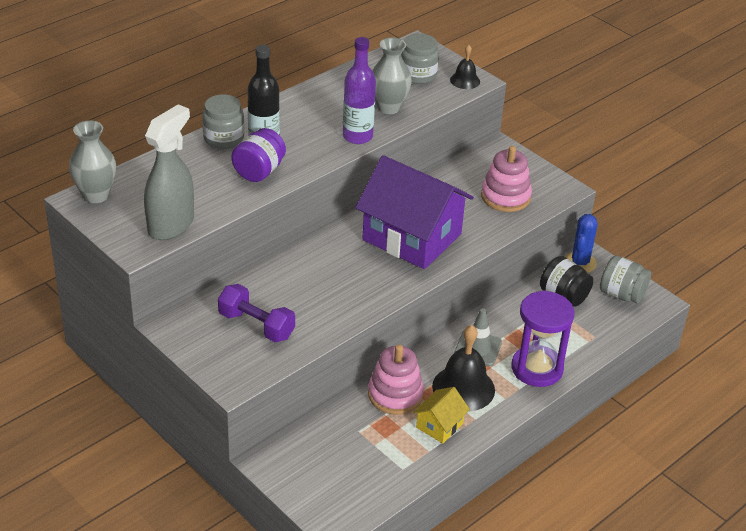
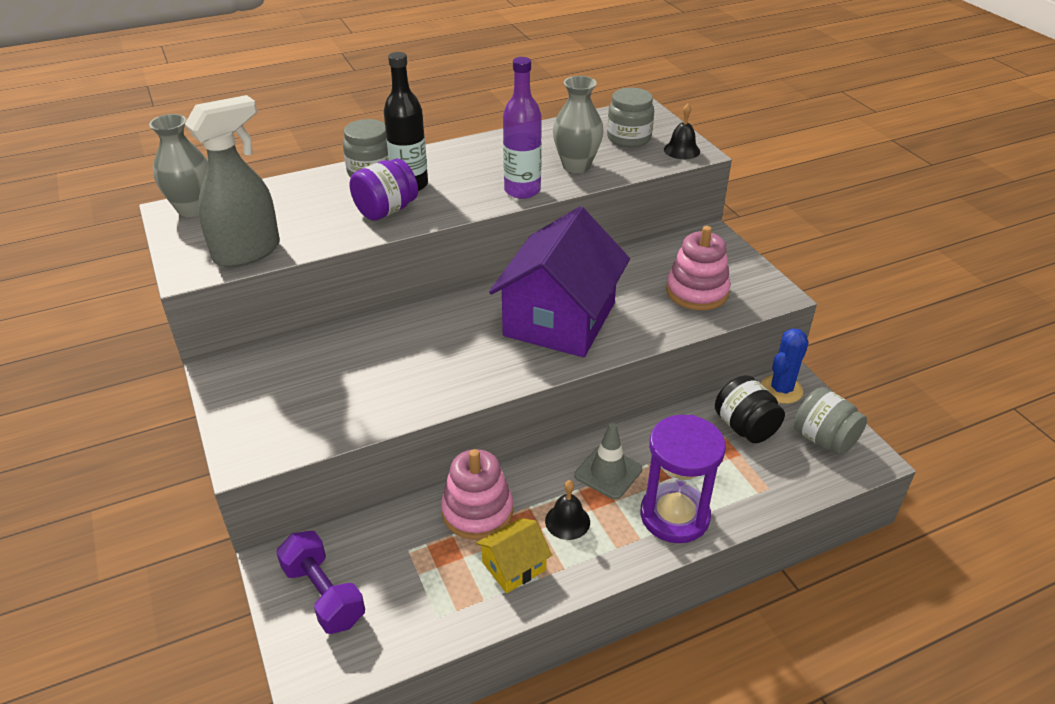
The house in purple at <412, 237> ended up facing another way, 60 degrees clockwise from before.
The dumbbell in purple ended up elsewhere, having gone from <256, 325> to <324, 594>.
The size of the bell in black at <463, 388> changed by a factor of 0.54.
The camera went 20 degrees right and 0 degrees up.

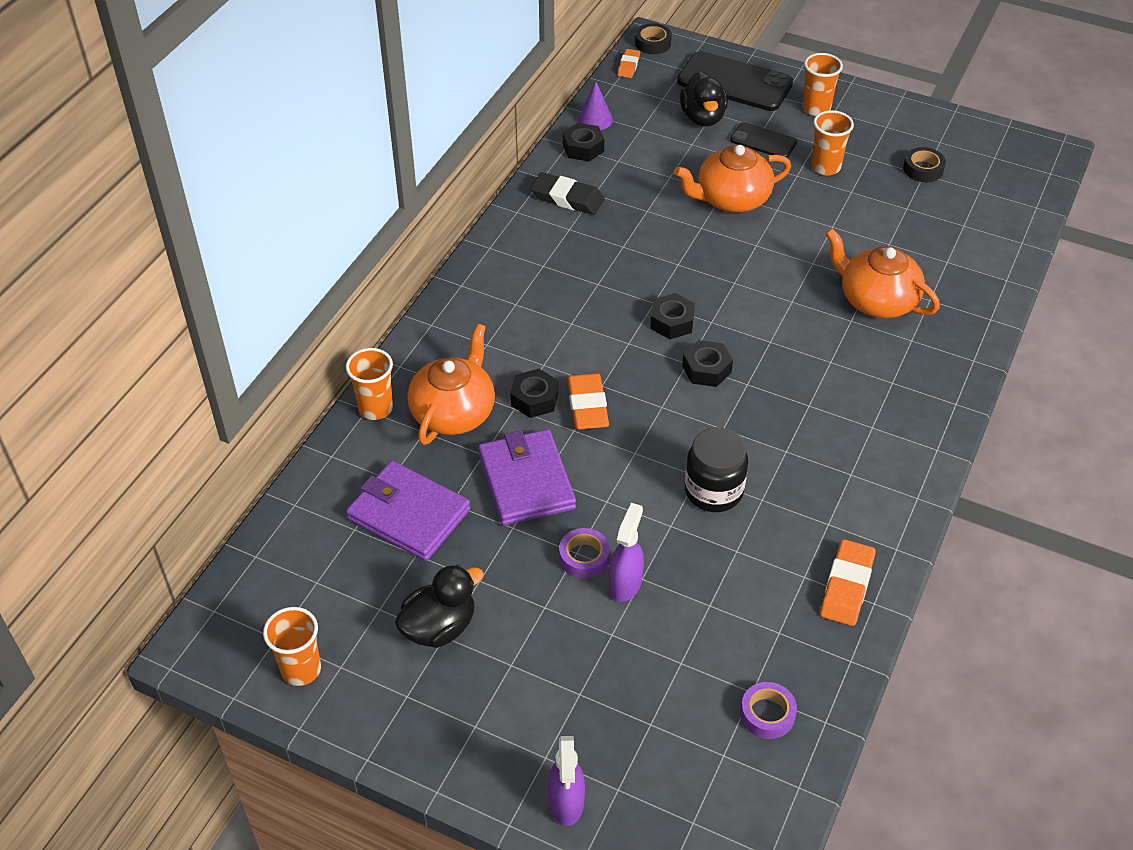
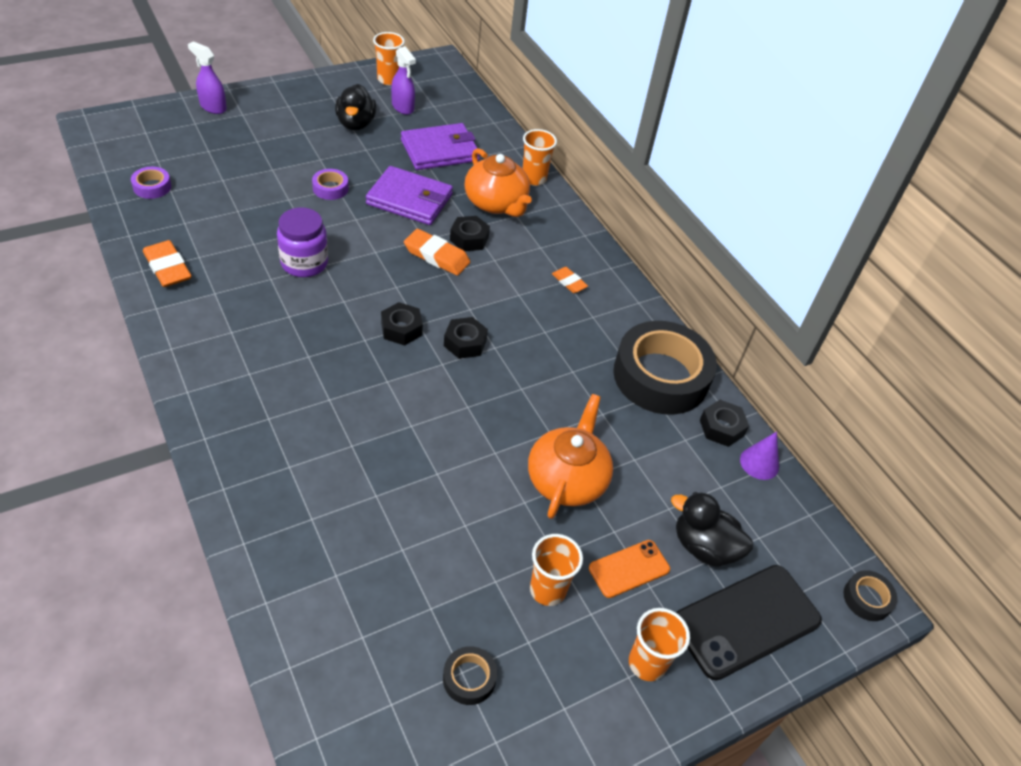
The eraser in orange ended up elsewhere, having gone from <628, 66> to <569, 282>.
What was the phone in black at <763, 141> turned into the phone in orange at <629, 569>.
Where the eraser in black stood at <567, 198>, the tape in black came to stand at <660, 376>.
The second view lost the teapot in orange at <876, 300>.
What was the jar in black at <713, 491> turned into the jar in purple at <304, 263>.
The spray bottle in purple ended up elsewhere, having gone from <625, 583> to <403, 107>.
The camera went 120 degrees right and 0 degrees up.

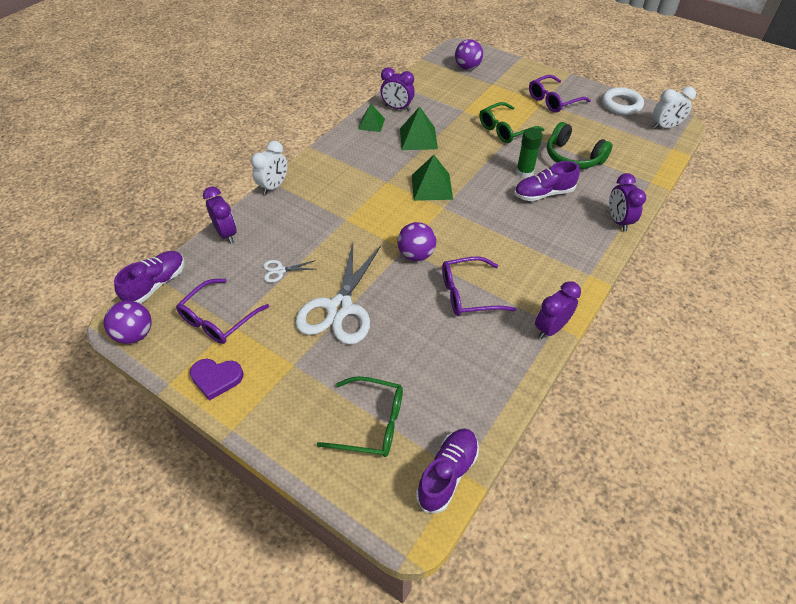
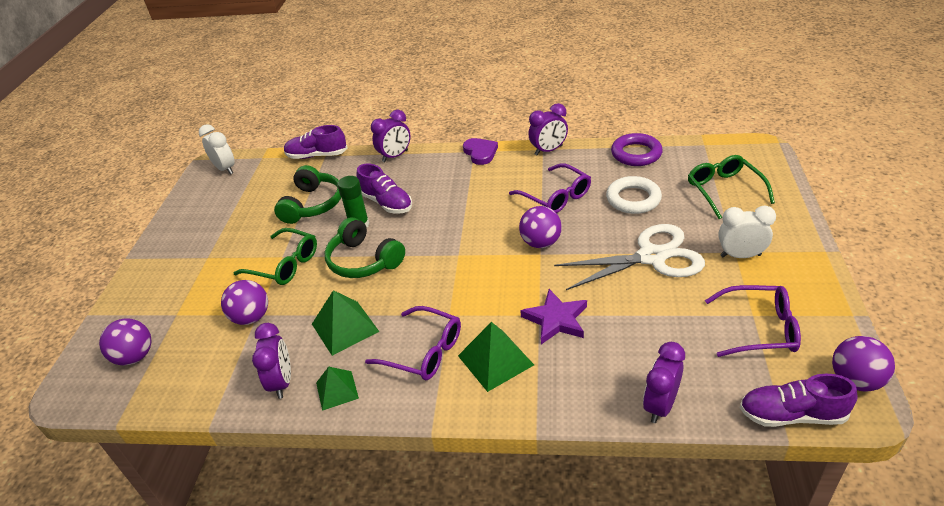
The glasses in purple ended up elsewhere, having gone from <553, 100> to <423, 351>.
The ring in white ended up elsewhere, having gone from <621, 105> to <633, 199>.
The clock in white ended up elsewhere, having gone from <274, 186> to <740, 255>.
The pyramid in green ended up elsewhere, having gone from <431, 187> to <495, 360>.
The second view lost the scissors in white at <280, 270>.
The clock in purple at <550, 328> ended up facing another way, 45 degrees counterclockwise from before.
The heart in purple ended up elsewhere, having gone from <216, 378> to <480, 153>.
The shoe in purple ended up elsewhere, having gone from <447, 474> to <317, 155>.
The second view gained the ring in purple at <636, 154>.
The second view gained the headphones in green at <364, 260>.
The second view gained the ball in purple at <251, 317>.
The second view gained the star in purple at <556, 319>.
The camera went 115 degrees left and 10 degrees down.

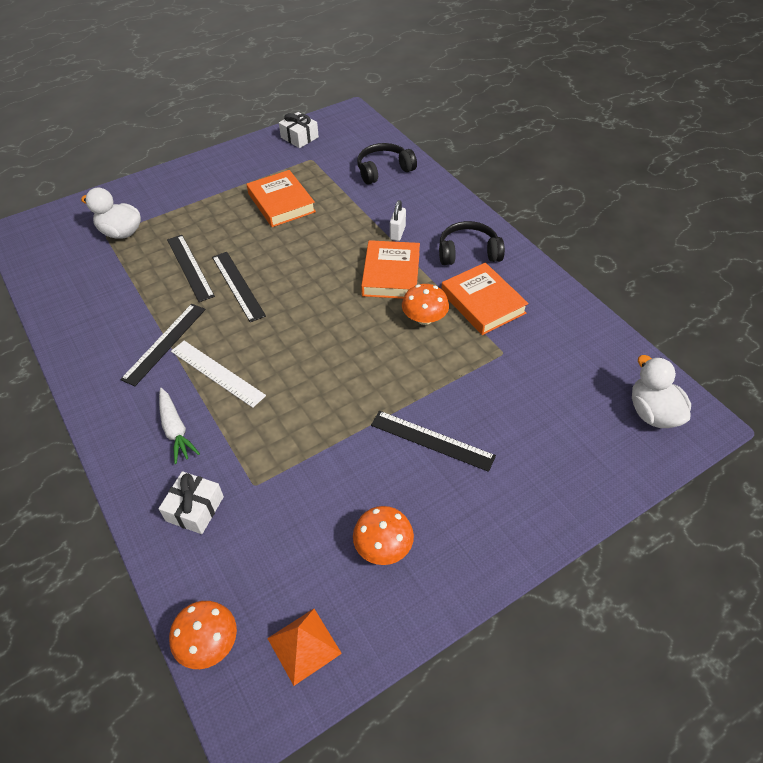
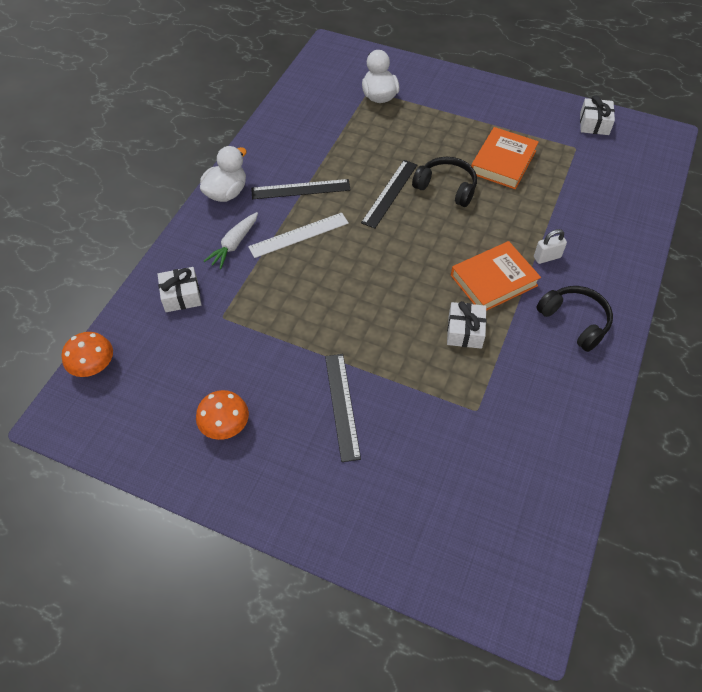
The headphones in black ended up elsewhere, having gone from <384, 170> to <446, 187>.
The second view lost the ruler in black at <190, 267>.
The second view lost the book in orange at <483, 303>.
Where the mushroom in orange stood at <424, 318>, the gift in white came to stand at <465, 331>.
The ruler in white at <217, 373> ended up facing another way, 60 degrees clockwise from before.
The duck in white ended up elsewhere, having gone from <652, 413> to <226, 193>.
The second view lost the pyramid in orange at <304, 646>.
The camera went 55 degrees right and 5 degrees up.

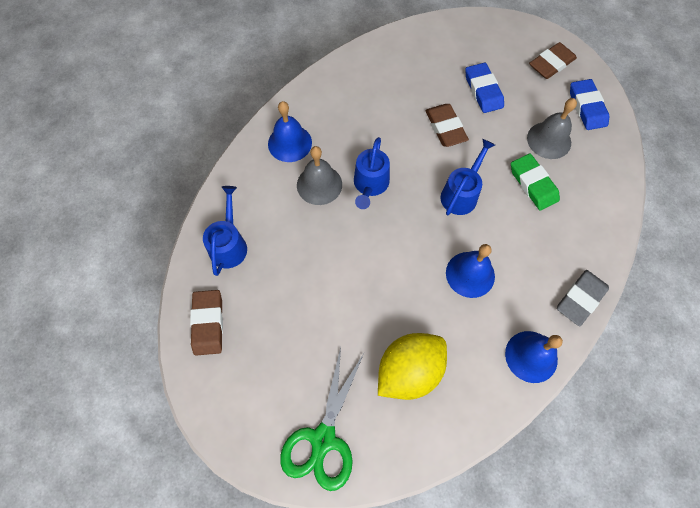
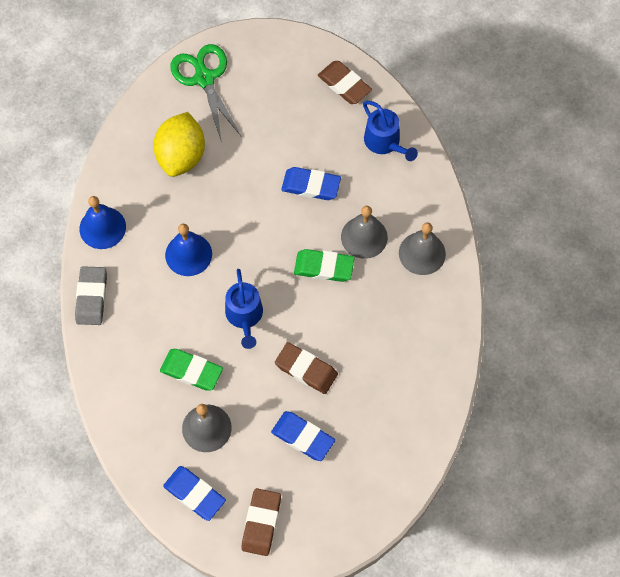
What was the bell in blue at <289, 143> turned into the bell in grey at <422, 253>.
Where the watering can in blue stood at <370, 185>, the eraser in green came to stand at <324, 267>.
The second view gained the eraser in blue at <311, 186>.
The camera went 140 degrees right and 0 degrees up.

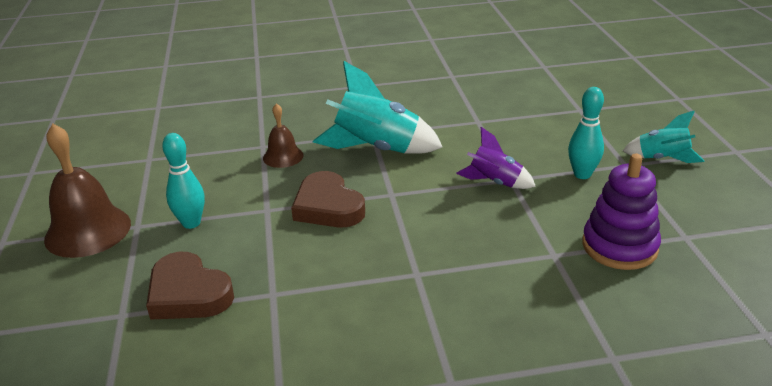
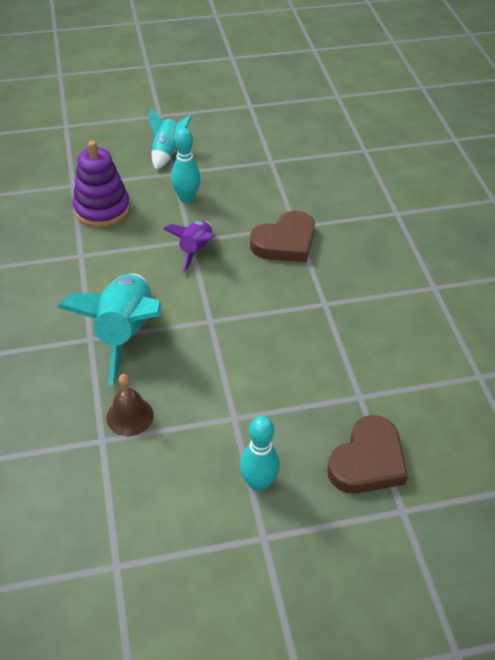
The second view lost the bell in brown at <88, 231>.
The stacking toy in purple ended up elsewhere, having gone from <619, 246> to <102, 209>.
The heart in brown ended up elsewhere, having gone from <328, 206> to <285, 242>.
The camera went 95 degrees left and 15 degrees up.

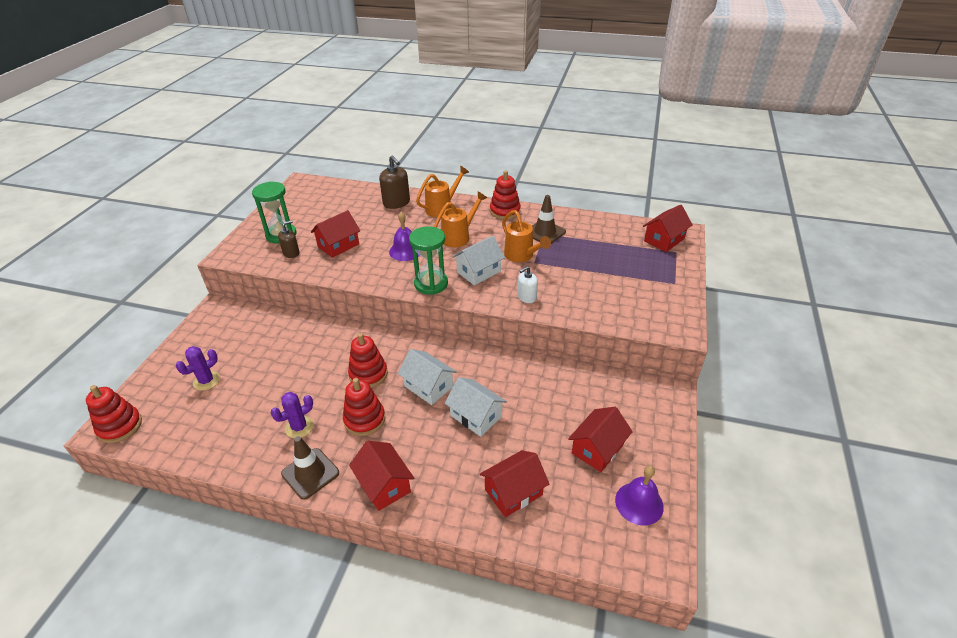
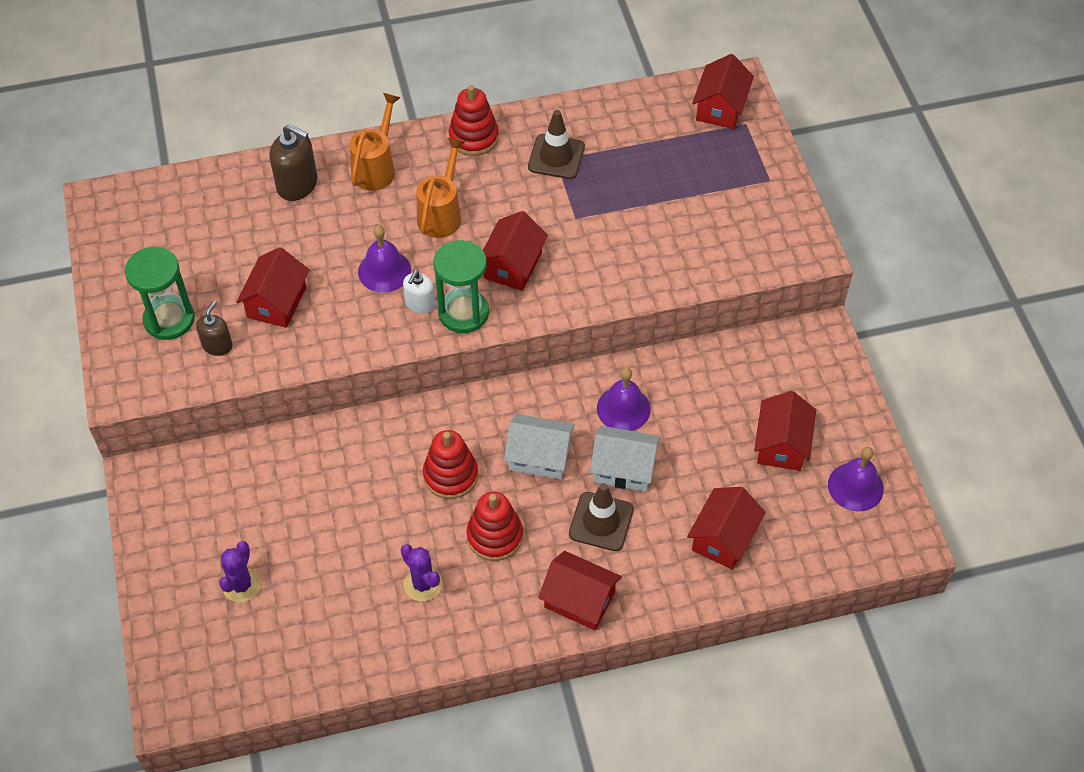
The second view lost the watering can in orange at <521, 256>.
What was the house in white at <478, 272> turned into the house in red at <512, 265>.
The soap dispenser in white ended up elsewhere, having gone from <526, 297> to <420, 304>.
The second view lost the stacking toy in red at <120, 426>.
The cactus in purple at <299, 427> ended up facing another way, 60 degrees counterclockwise from before.
The traffic cone in brown ended up elsewhere, having gone from <310, 473> to <601, 522>.
The second view gained the bell in purple at <623, 408>.
The camera went 30 degrees left and 15 degrees up.

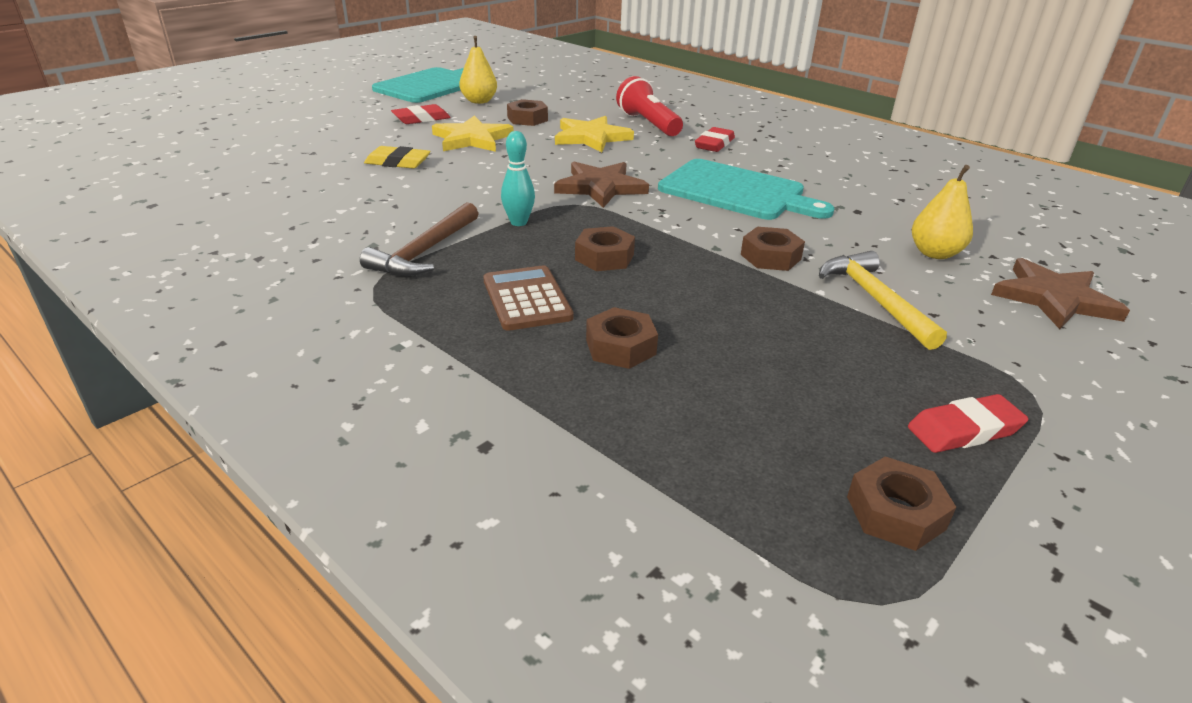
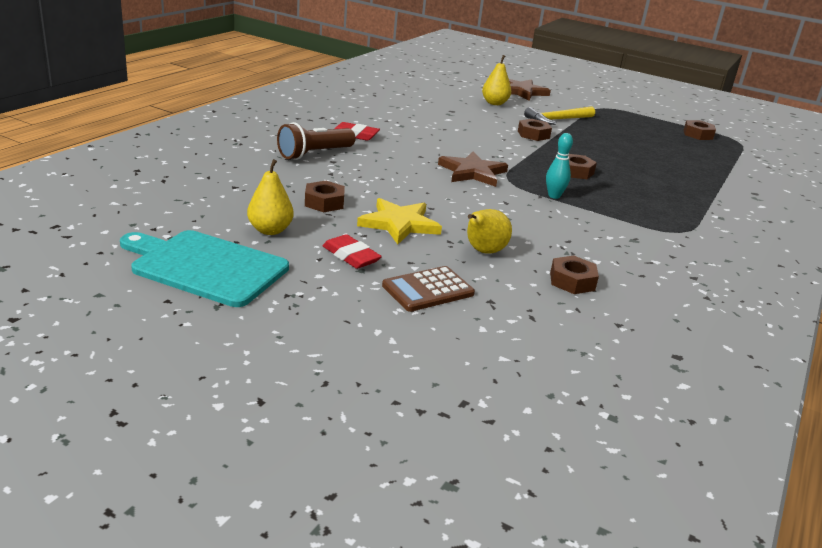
What was the flashlight in red at <648, 124> turned into the flashlight in brown at <314, 154>.
The second view lost the star in yellow at <591, 137>.
Where the eraser in yellow stood at <398, 162>, the pear in yellow came to stand at <483, 251>.
The second view lost the cutting board in turquoise at <736, 191>.
The second view lost the hammer in brown at <425, 252>.
The calculator in brown ended up elsewhere, having gone from <526, 299> to <428, 290>.
The nut in brown ended up elsewhere, having gone from <620, 347> to <572, 281>.
The second view lost the eraser in red at <964, 430>.
The camera went 105 degrees left and 5 degrees down.

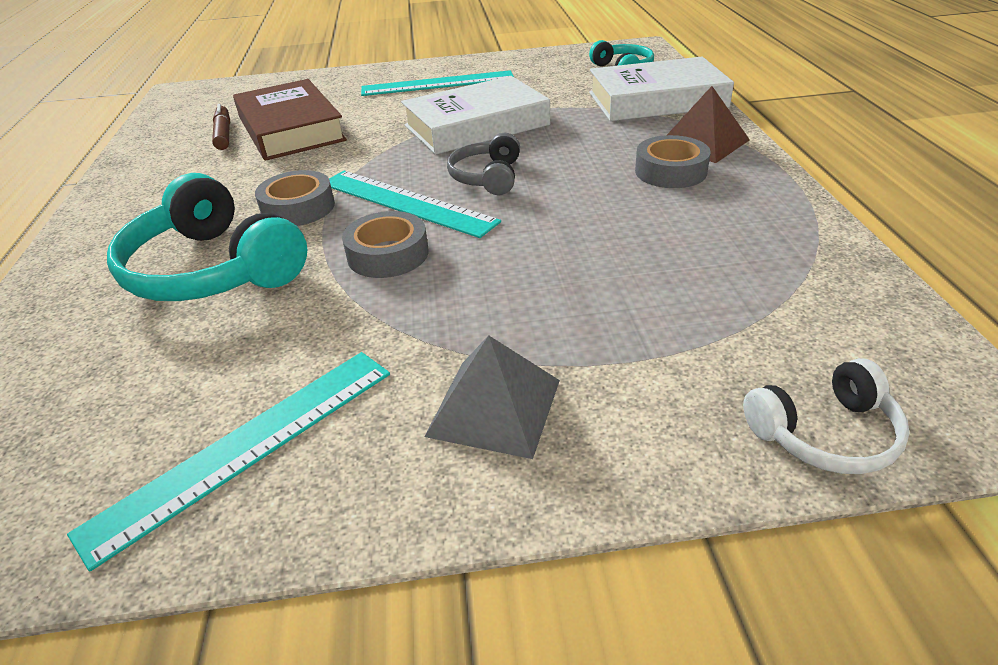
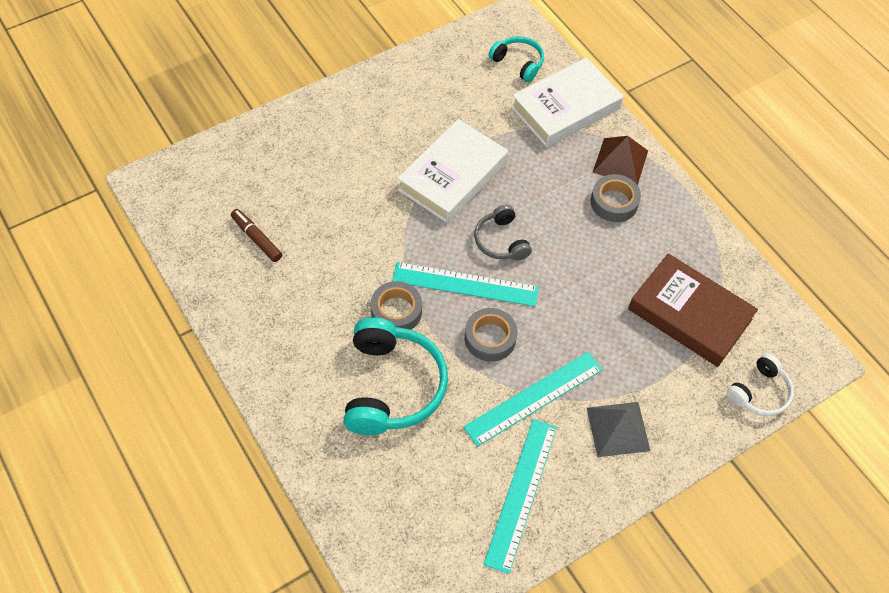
The ruler in turquoise ended up elsewhere, having gone from <437, 83> to <533, 398>.
The book in brown ended up elsewhere, having gone from <291, 129> to <689, 314>.
The headphones in turquoise at <213, 270> ended up facing another way, 105 degrees counterclockwise from before.
The camera went 30 degrees left and 20 degrees up.

